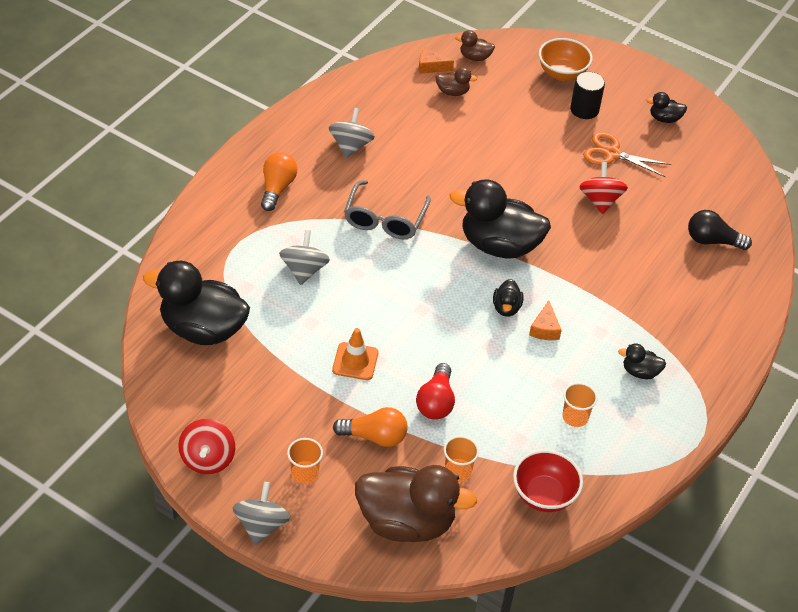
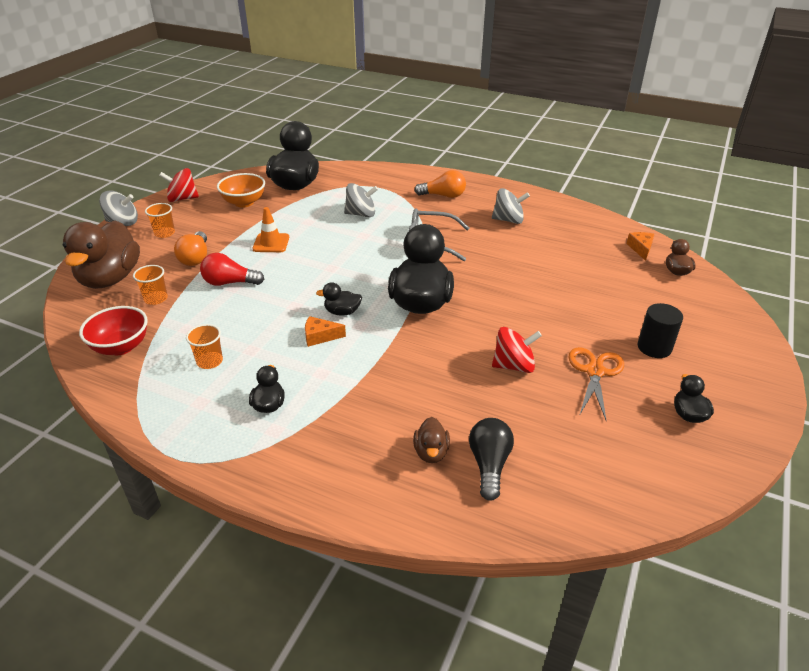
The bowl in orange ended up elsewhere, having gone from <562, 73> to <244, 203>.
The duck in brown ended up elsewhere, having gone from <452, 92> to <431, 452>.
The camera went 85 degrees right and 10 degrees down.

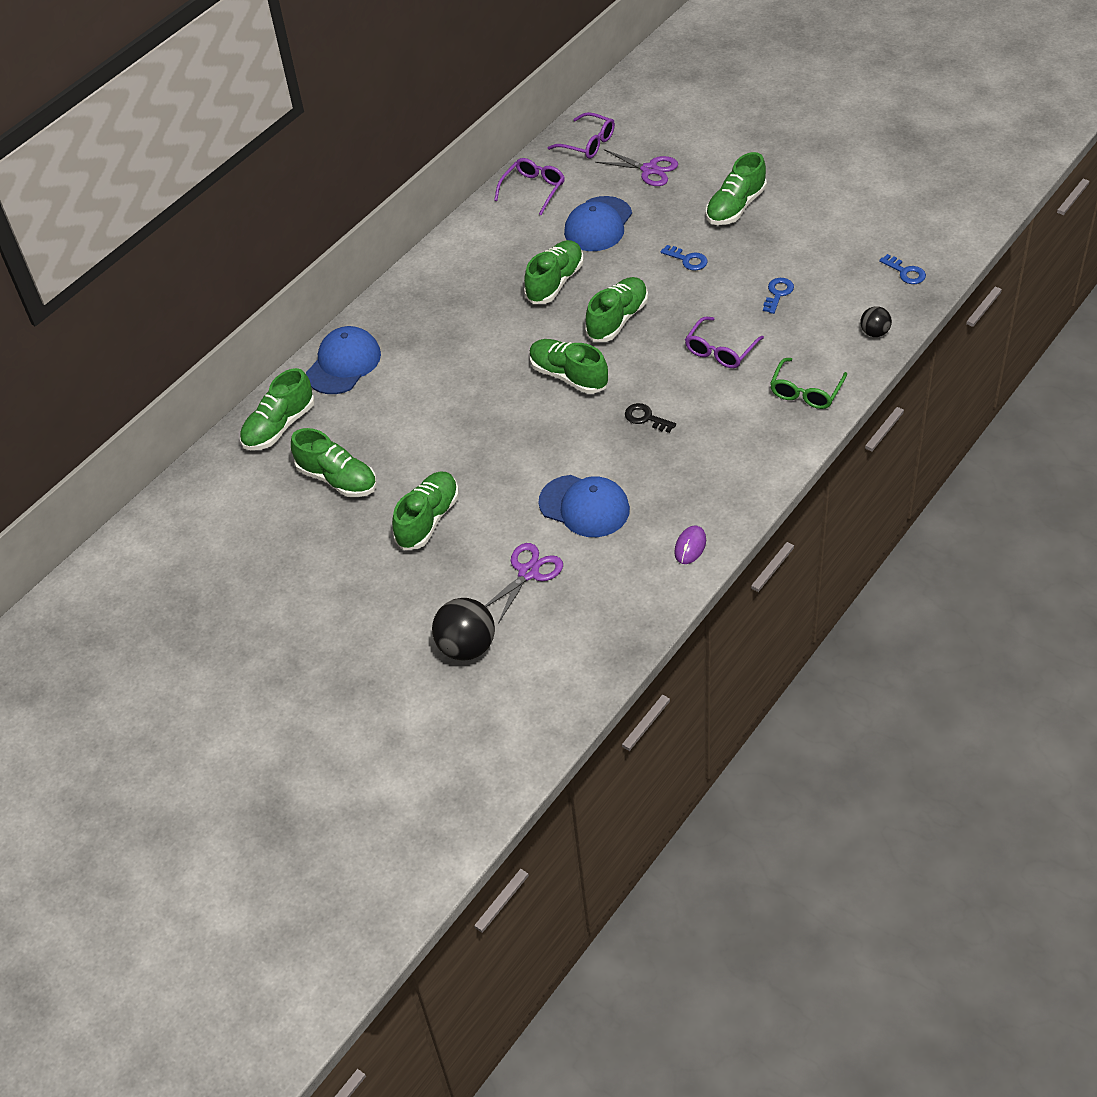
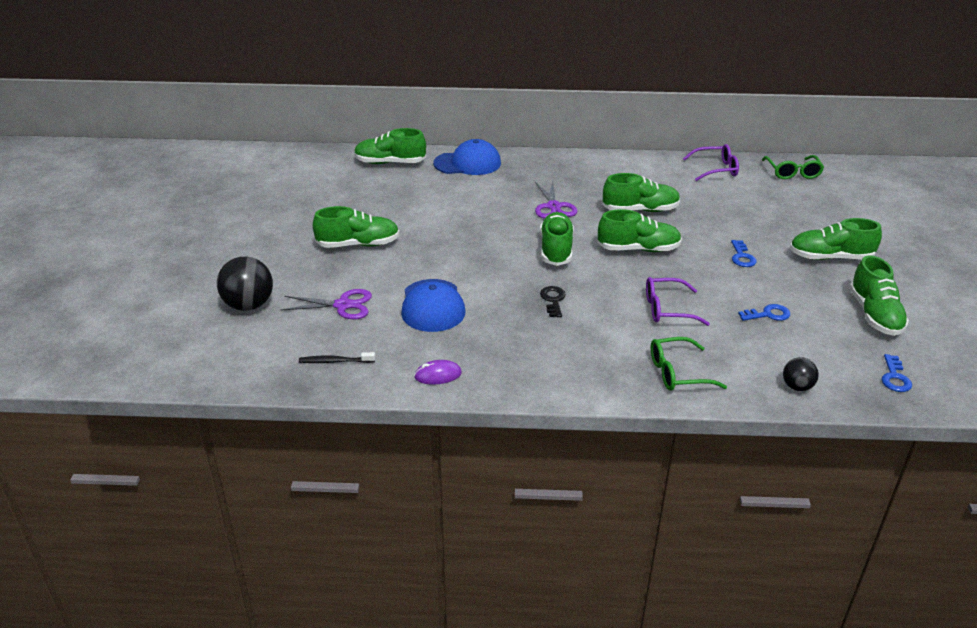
What was the glasses in purple at <588, 143> turned into the glasses in green at <792, 172>.
The scissors in purple ended up elsewhere, having gone from <649, 170> to <553, 206>.
The second view lost the cap in blue at <598, 224>.
The shoe in green ended up elsewhere, having gone from <338, 479> to <874, 315>.
The second view gained the toothbrush in black at <335, 361>.
The camera went 50 degrees right and 15 degrees down.

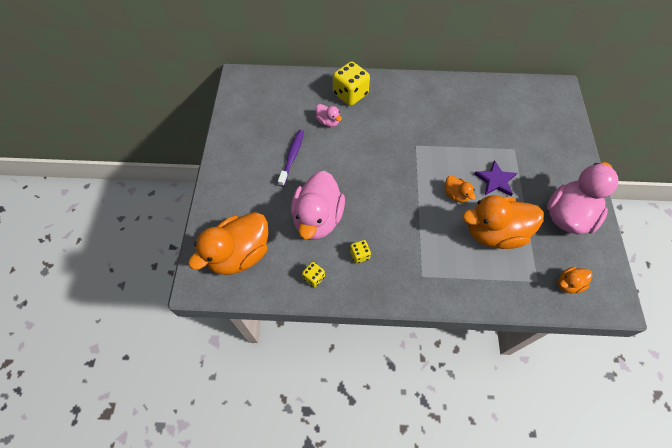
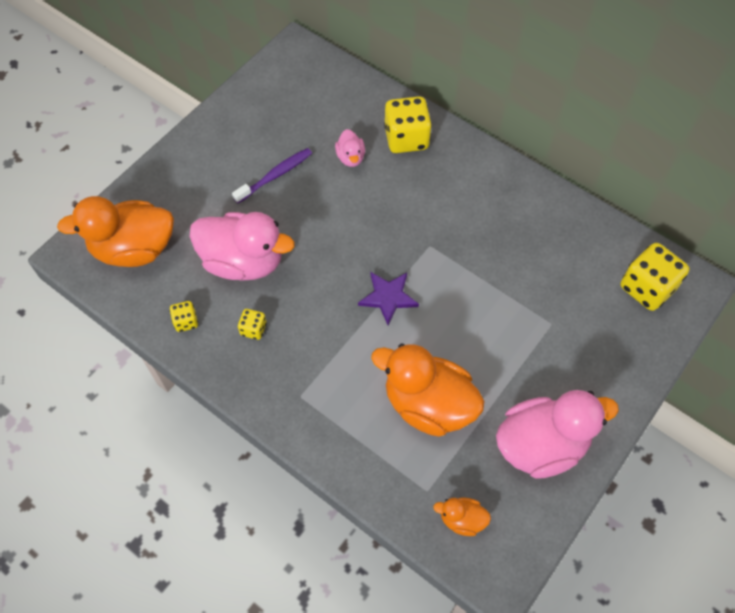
The star in purple ended up elsewhere, having gone from <495, 180> to <388, 297>.
The duck in pink at <317, 219> ended up facing another way, 120 degrees counterclockwise from before.
The second view lost the duck in orange at <456, 195>.
The second view gained the dice in yellow at <647, 288>.
The camera went 35 degrees right and 0 degrees up.

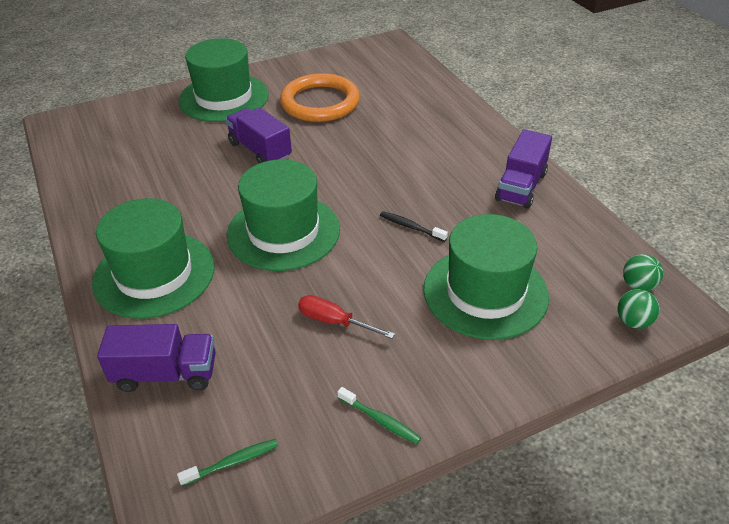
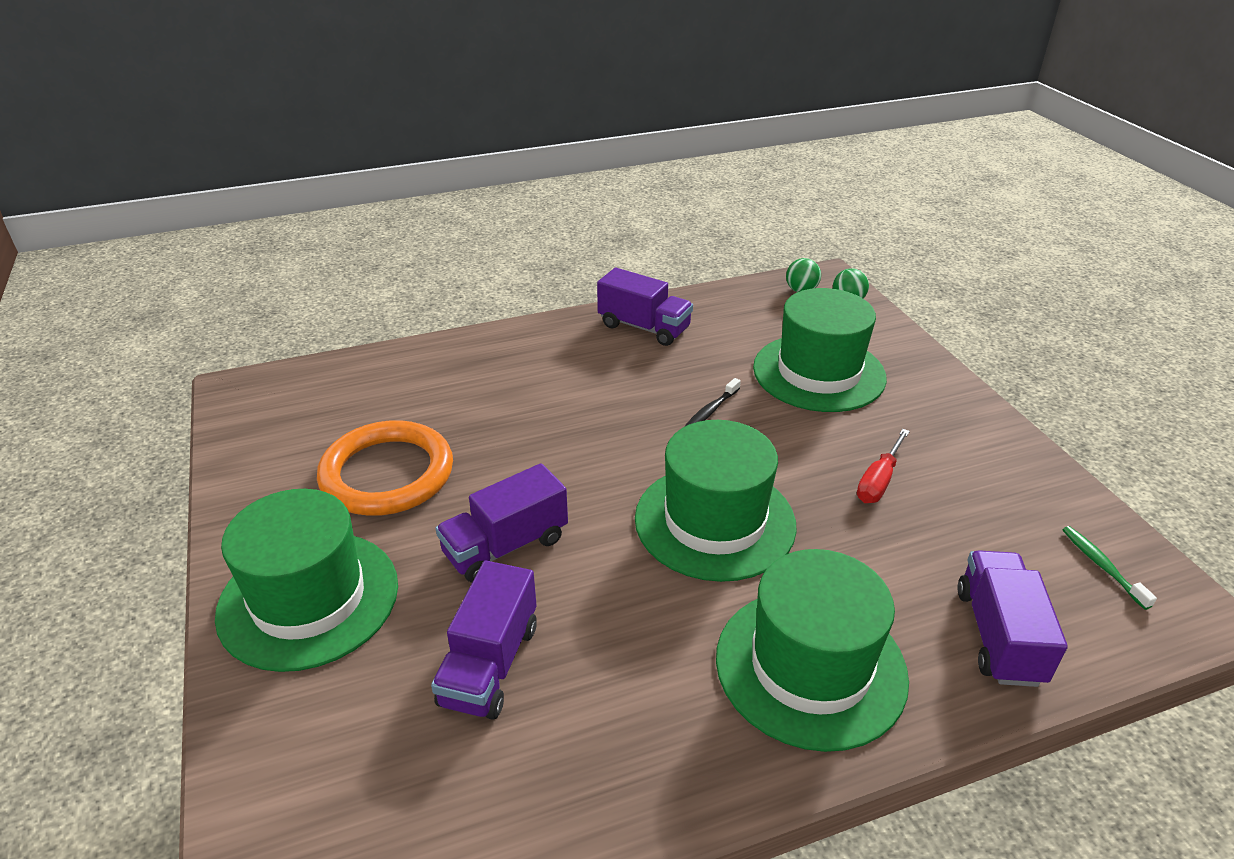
The second view lost the toothbrush in green at <380, 420>.
The second view gained the truck in purple at <490, 664>.
The camera went 85 degrees left and 5 degrees down.

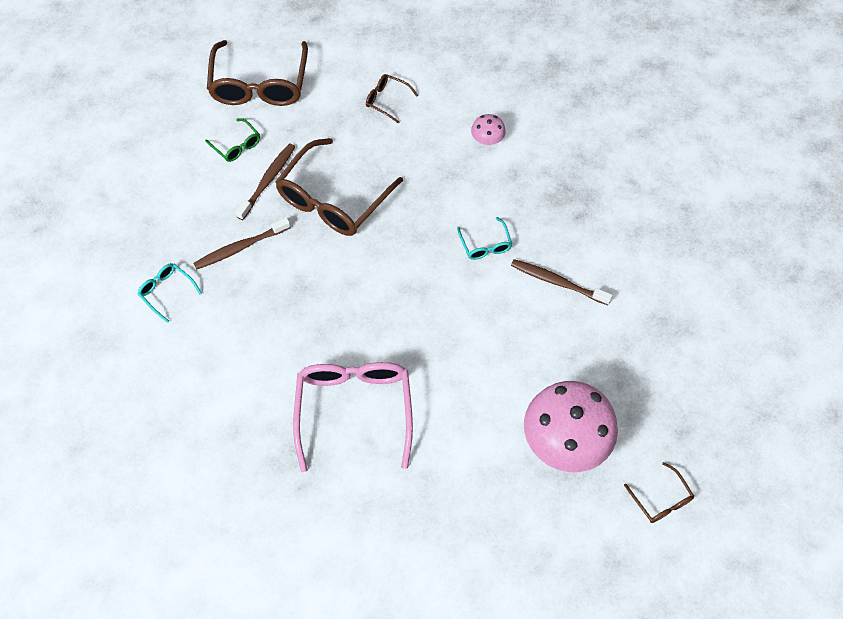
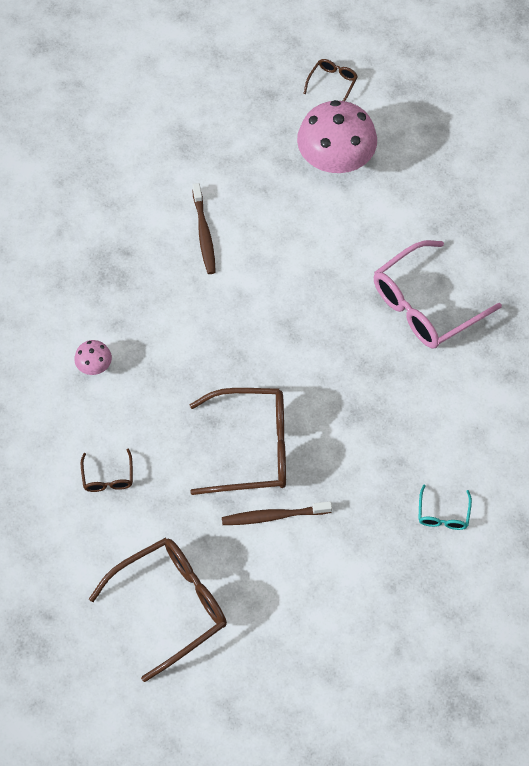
The second view lost the glasses in green at <237, 145>.
The second view lost the toothbrush in brown at <241, 247>.
The second view lost the glasses in turquoise at <485, 245>.
The camera went 125 degrees left and 0 degrees up.

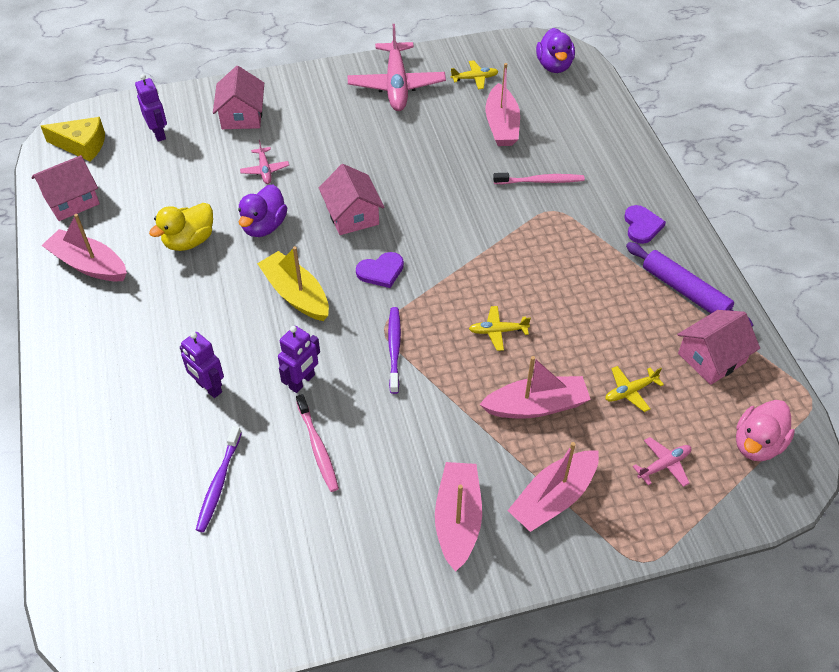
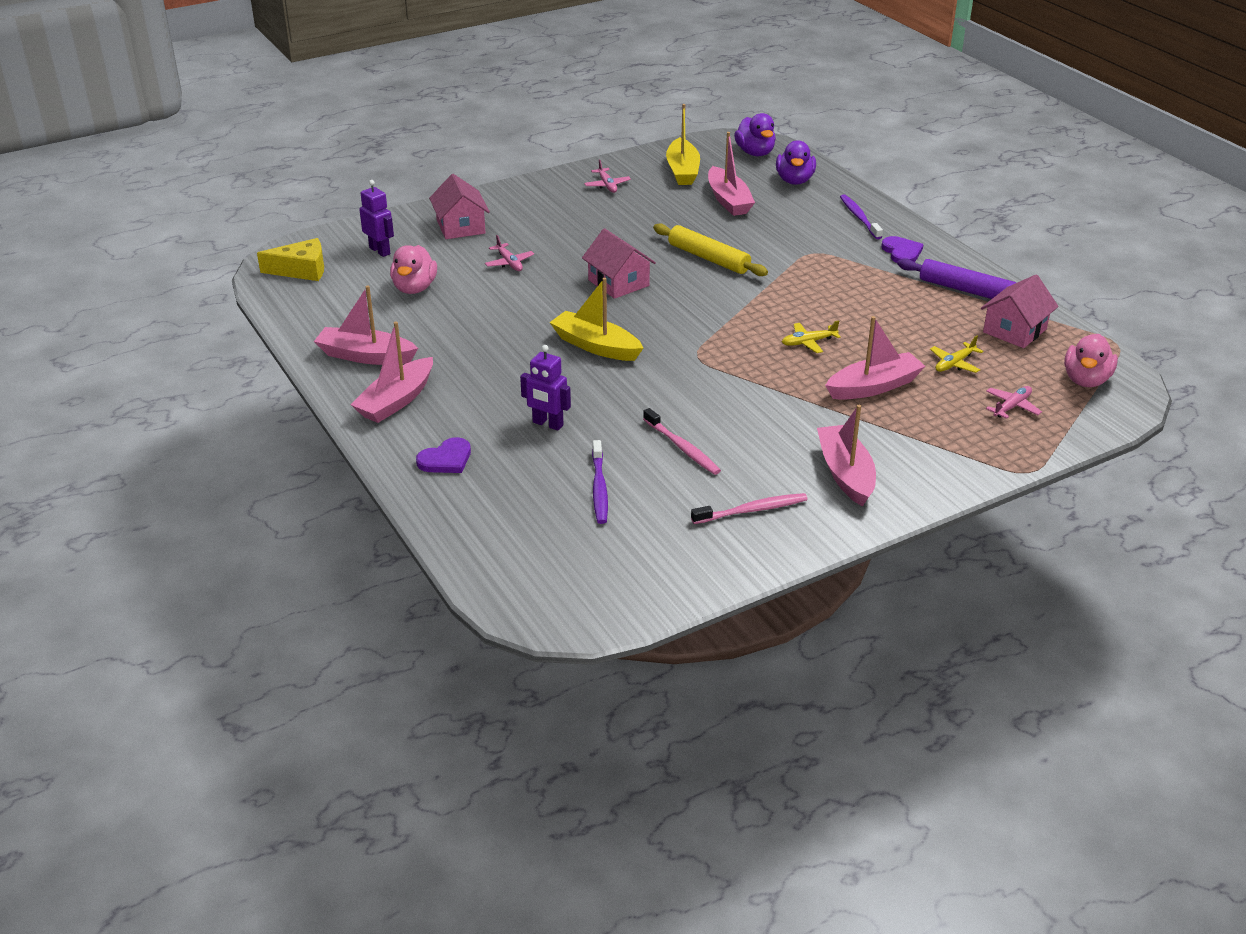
The size of the plane in pink at <396, 85> changed by a factor of 0.46.
Where the plane in yellow stood at <475, 78>, the boat in yellow came to stand at <682, 171>.
The second view lost the house in pink at <71, 200>.
The toothbrush in pink ended up elsewhere, having gone from <541, 181> to <752, 510>.
The duck in purple ended up elsewhere, having gone from <264, 226> to <794, 180>.
The second view lost the duck in yellow at <189, 241>.
The heart in purple ended up elsewhere, having gone from <381, 271> to <446, 459>.
The toothbrush in purple ended up elsewhere, having gone from <394, 348> to <859, 217>.
The second view lost the robot in purple at <302, 381>.
The boat in pink ended up elsewhere, having gone from <553, 498> to <396, 401>.
The second view gained the rolling pin in yellow at <709, 258>.
The second view gained the duck in pink at <414, 288>.
The camera went 15 degrees left and 15 degrees down.

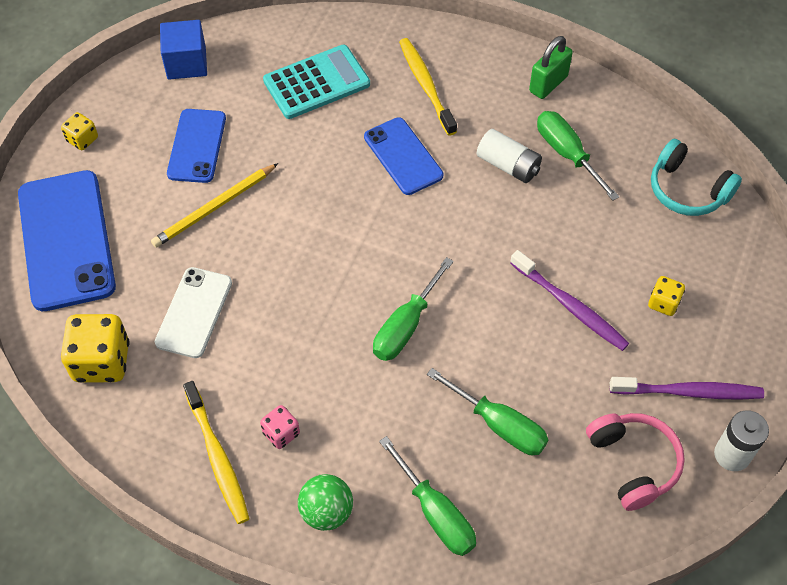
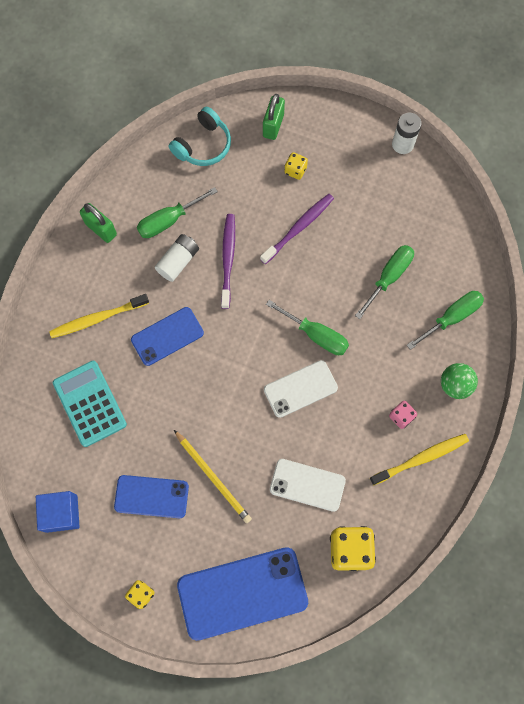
The toothbrush in purple ended up elsewhere, having gone from <689, 392> to <228, 259>.
The second view lost the headphones in pink at <633, 463>.
The second view gained the padlock in green at <273, 125>.
The second view gained the phone in white at <300, 388>.
The camera went 90 degrees left and 15 degrees up.

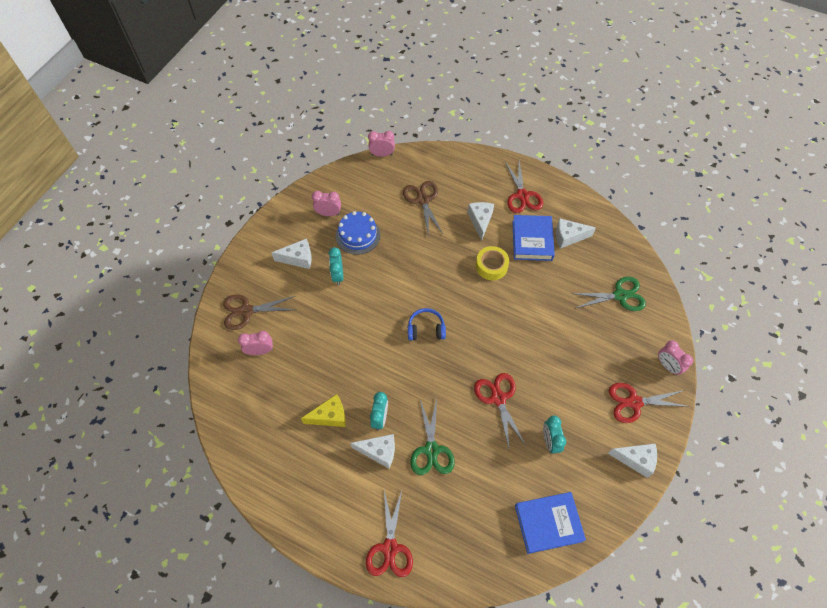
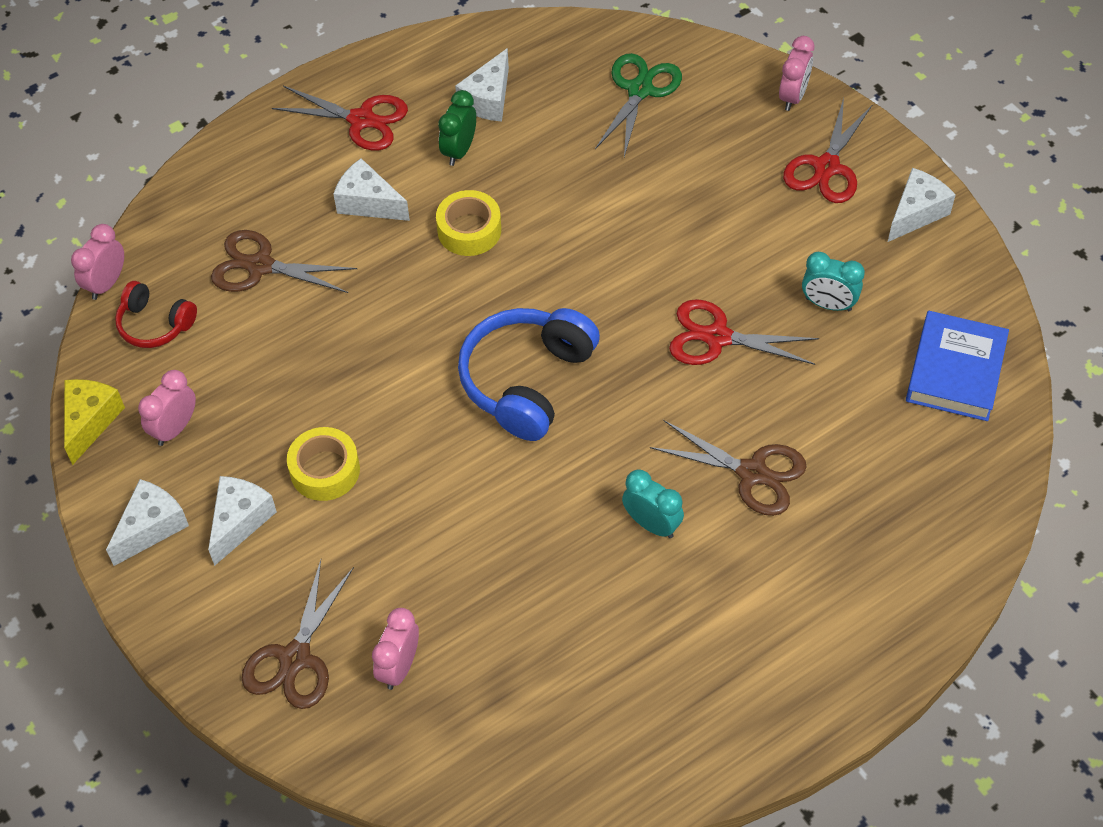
The second view lost the cake in blue at <358, 235>.
Where the book in blue stood at <532, 240>, the clock in green came to stand at <459, 151>.
Where the clock in turquoise stood at <338, 275>, the tape in yellow came to stand at <325, 470>.
The size of the headphones in blue at <426, 329> changed by a factor of 1.78.
The clock in pink at <667, 366> ended up facing another way, 60 degrees counterclockwise from before.
The cheese in yellow ended up elsewhere, having gone from <330, 416> to <90, 421>.
What was the scissors in green at <431, 450> turned into the scissors in brown at <752, 473>.
The cheese in white ended up elsewhere, having gone from <379, 451> to <151, 527>.
The second view lost the scissors in red at <390, 548>.
The second view gained the headphones in red at <155, 324>.
The camera went 60 degrees left and 5 degrees down.

